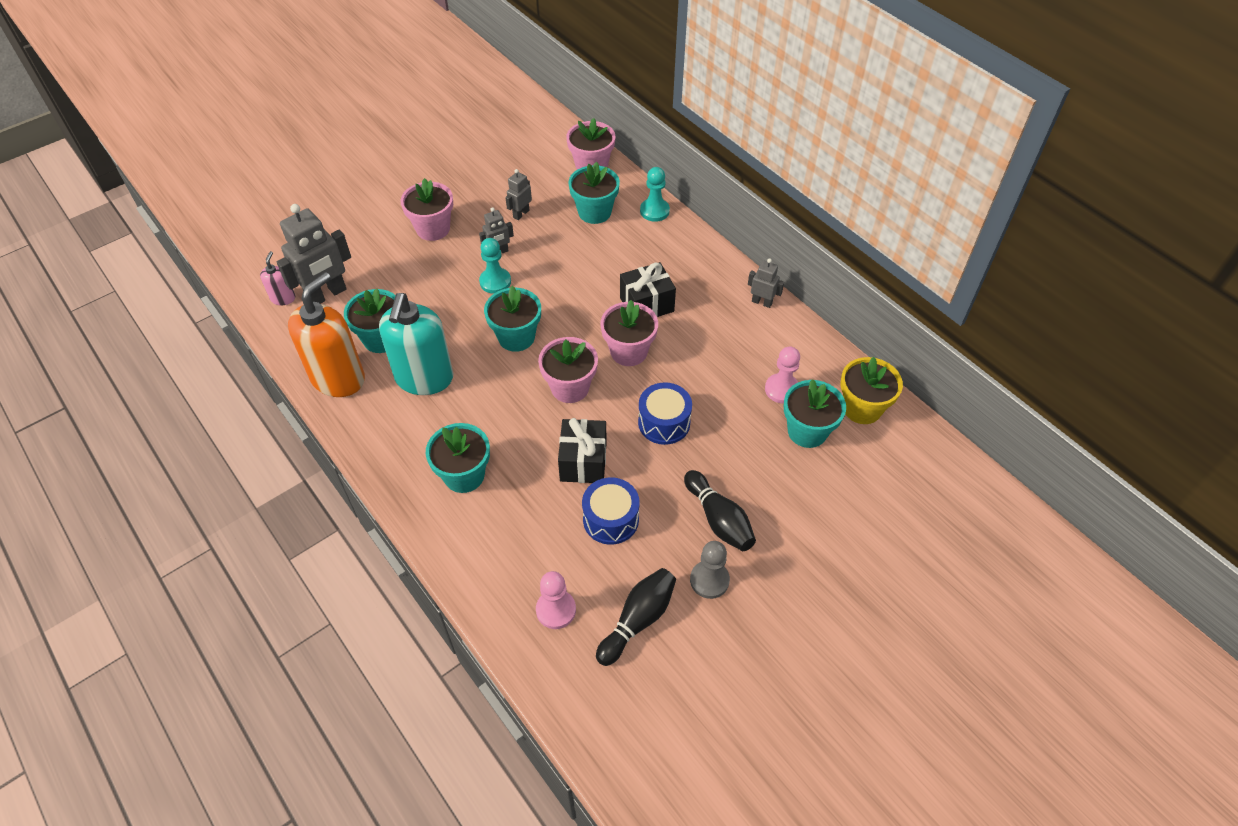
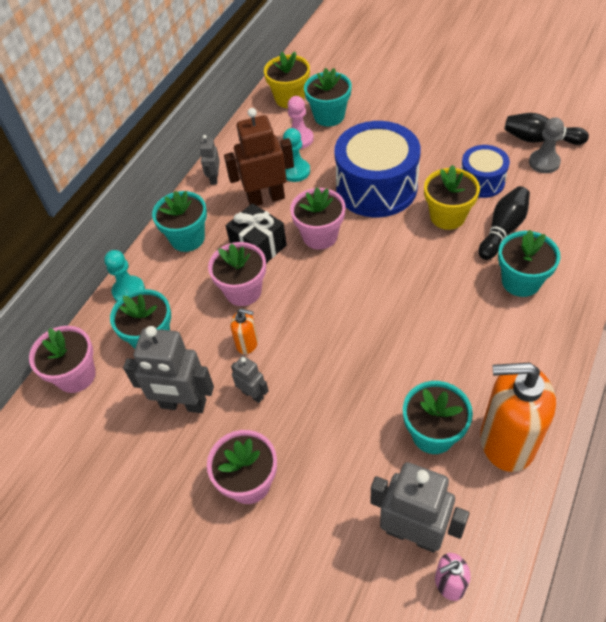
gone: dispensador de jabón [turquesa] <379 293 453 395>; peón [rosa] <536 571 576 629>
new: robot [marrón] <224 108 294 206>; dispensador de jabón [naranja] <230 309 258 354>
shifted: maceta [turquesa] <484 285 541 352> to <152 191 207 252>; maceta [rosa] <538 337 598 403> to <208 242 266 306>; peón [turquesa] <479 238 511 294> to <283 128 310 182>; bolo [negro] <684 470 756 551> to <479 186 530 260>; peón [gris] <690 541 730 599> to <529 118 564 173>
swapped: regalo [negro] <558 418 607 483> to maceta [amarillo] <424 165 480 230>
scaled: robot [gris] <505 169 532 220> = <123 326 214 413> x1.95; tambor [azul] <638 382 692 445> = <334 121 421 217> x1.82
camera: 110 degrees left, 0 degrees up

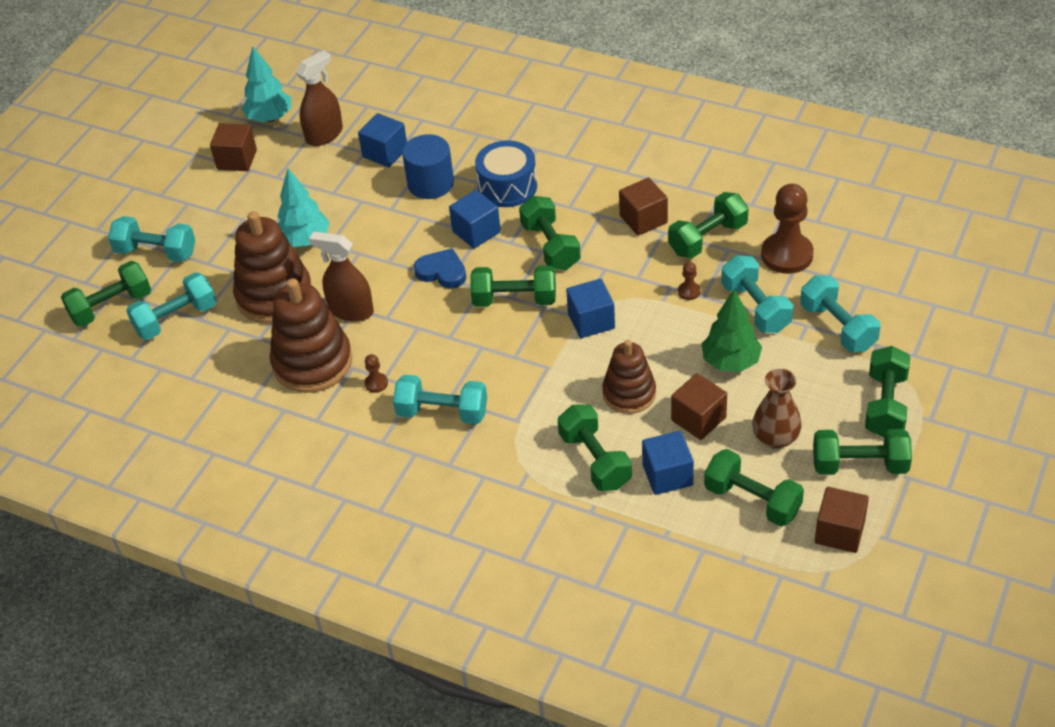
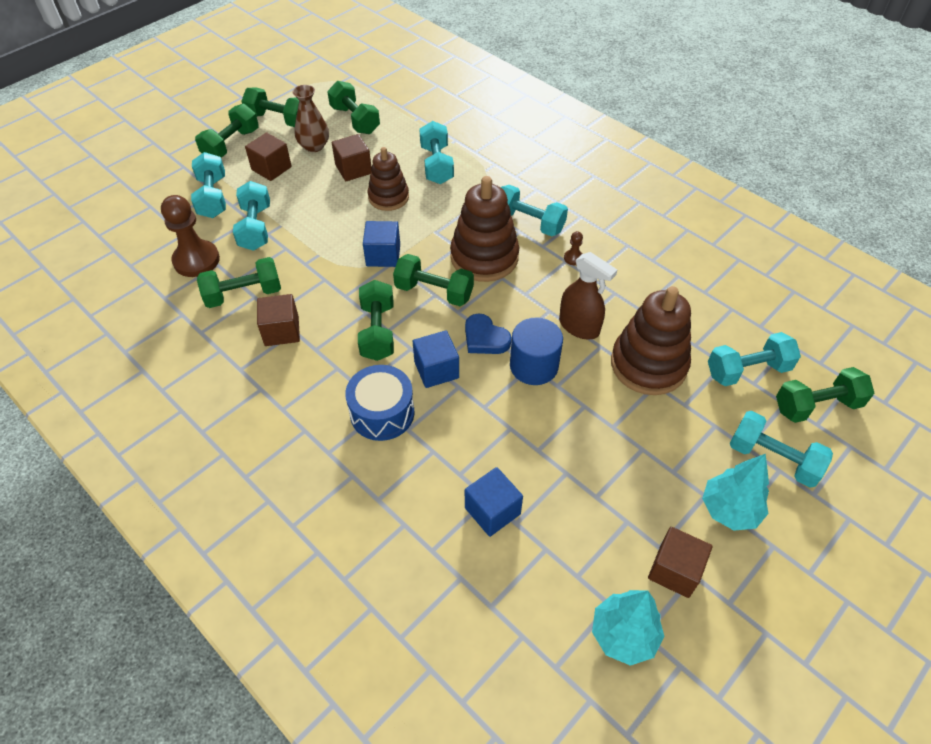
gone: pulverizador [marrón] <296 50 343 146>; cubo [azul] <642 431 694 495>; peón [marrón] <678 262 701 300>; árbol [verde] <702 289 762 372>
shifted: cubo [marrón] <815 487 869 553> to <245 132 292 181>; juguete apilable [marrón] <270 278 352 393> to <450 176 519 282>; cilindro [azul] <402 134 454 199> to <510 317 563 385>; árbol [turquesa] <277 168 330 247> to <702 454 769 531>
repainted: mancuerna [verde] <558 404 632 491> to mancuerna [turquesa] <419 121 454 184>
camera: 165 degrees left, 5 degrees up

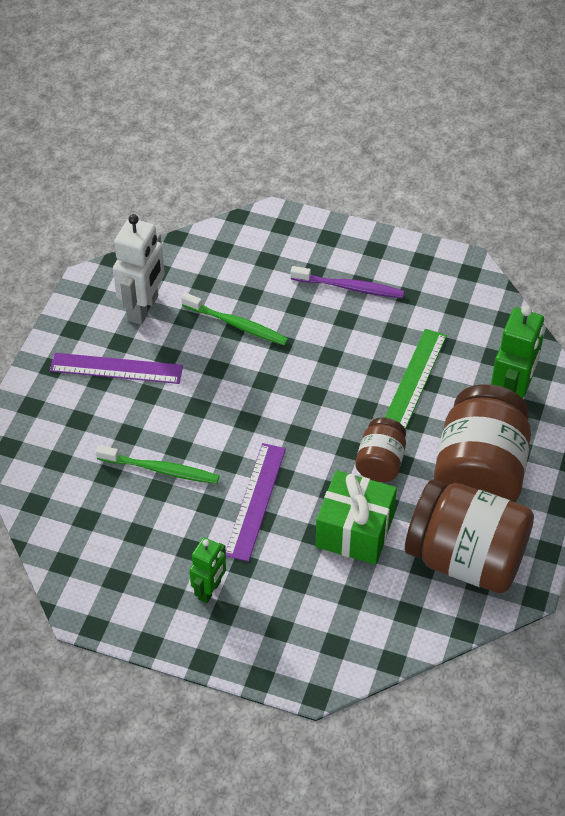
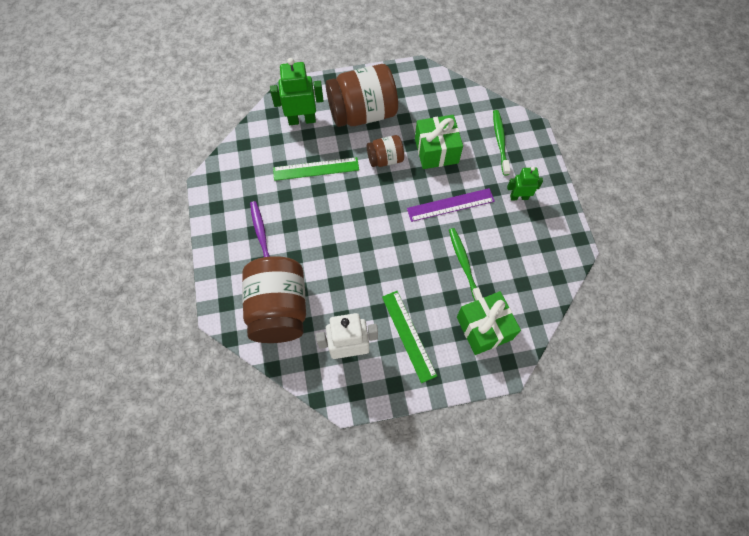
new: regalo [verde] <457 291 521 355>
shifted: tarro [marrón] <405 479 534 593> to <242 256 306 343>; cepillo de dientes [verde] <181 293 288 346> to <493 110 511 176>
repainted: regla [morado] <50 353 183 384> to regla [verde] <382 291 437 383>
camera: 120 degrees left, 15 degrees up

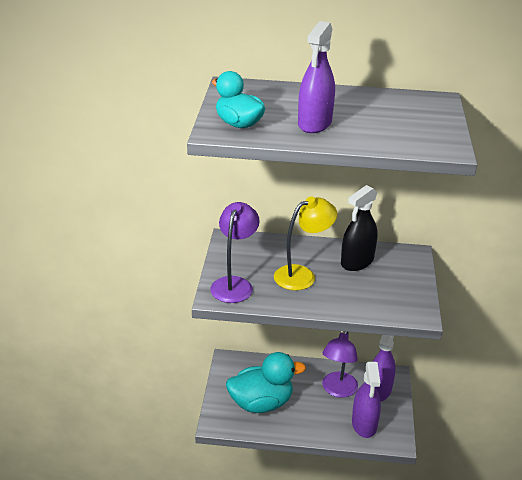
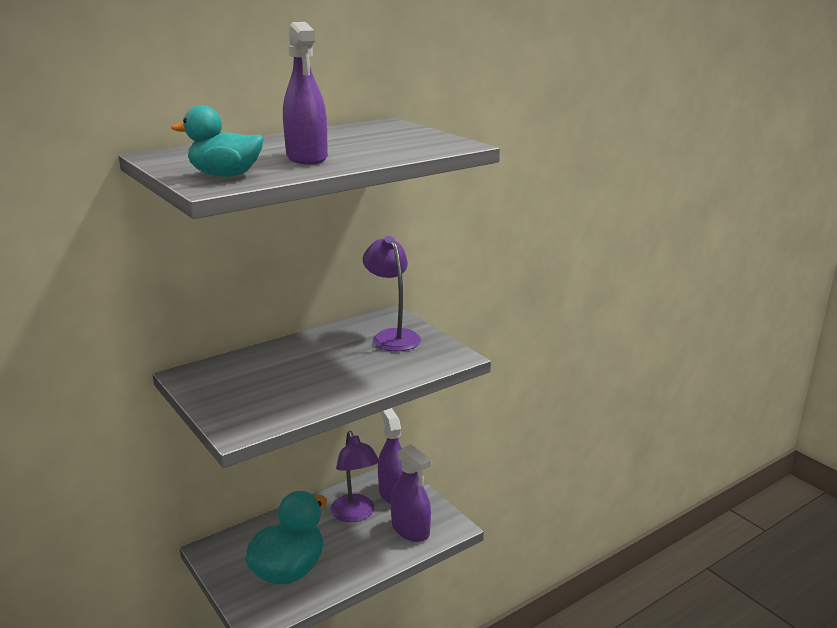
gone: lámpara [amarillo] <274 197 337 290>; pulverizador [negro] <341 185 378 271>
shifted: lámpara [morado] <210 202 259 303> to <363 236 421 351>
camera: 40 degrees left, 10 degrees down

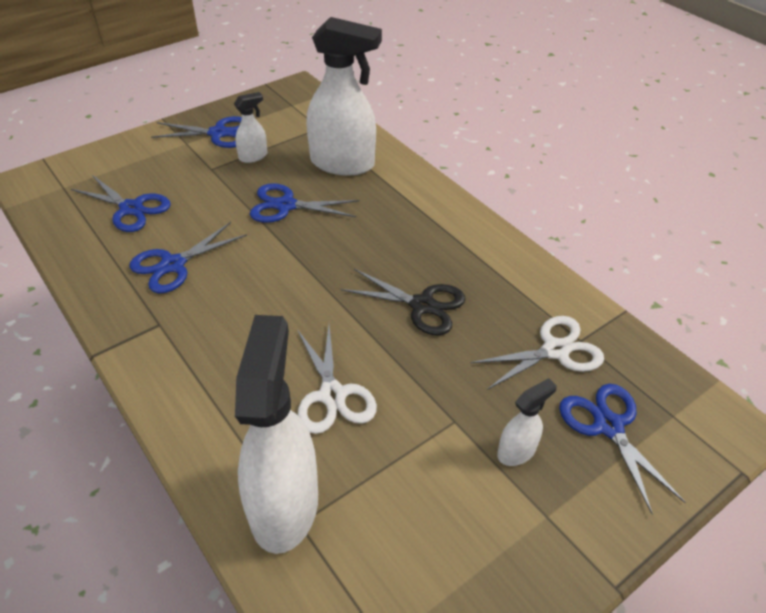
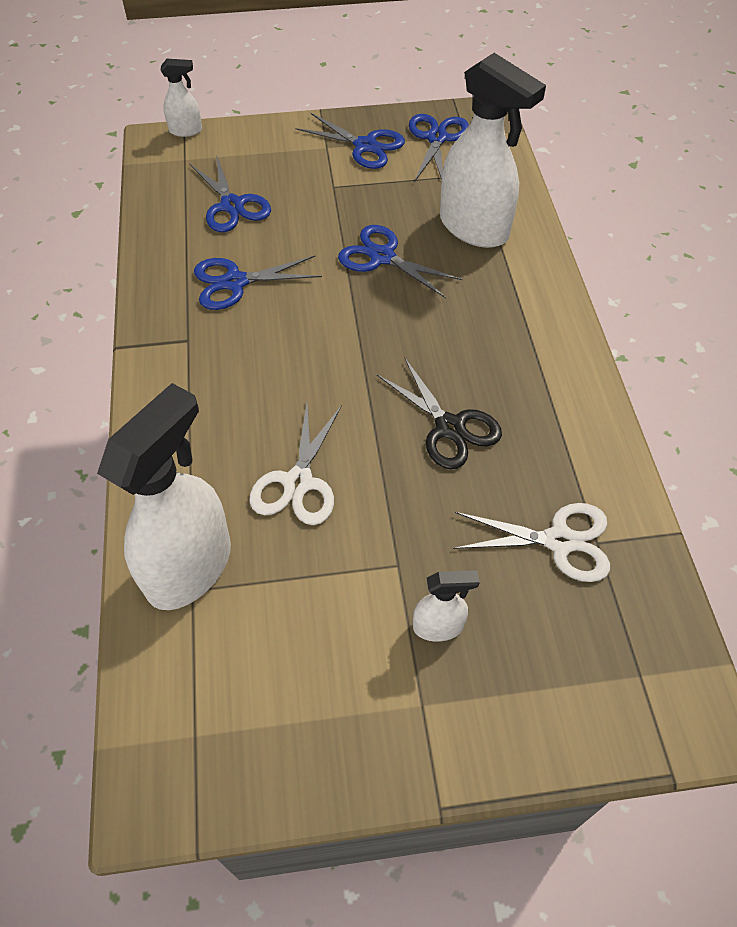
shifted: pulverizador [blanco] <234 92 267 163> to <161 59 202 137>; tijeras [azul] <559 384 686 515> to <409 114 469 181>
camera: 30 degrees right, 10 degrees up

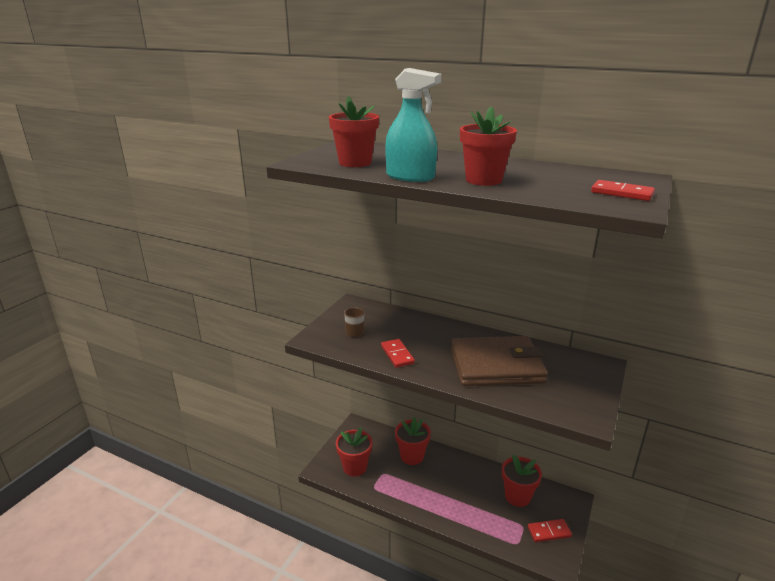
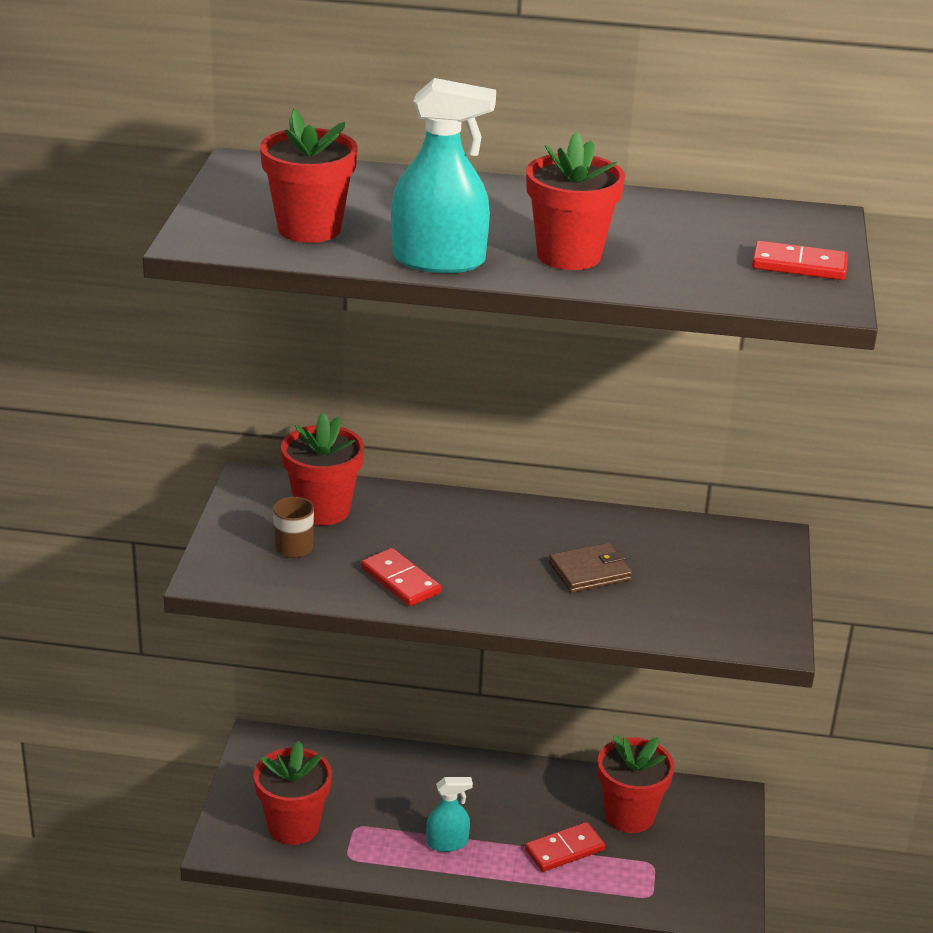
new: pulverizador [turquesa] <426 777 473 852>
shifted: maceta [rojo] <395 417 431 465> to <281 412 364 525>; ficha de dominó [rojo] <528 519 572 542> to <525 822 605 872>
scaled: cartera [marrón] <451 336 548 386> = <549 543 632 593> x0.44
camera: 20 degrees left, 5 degrees up

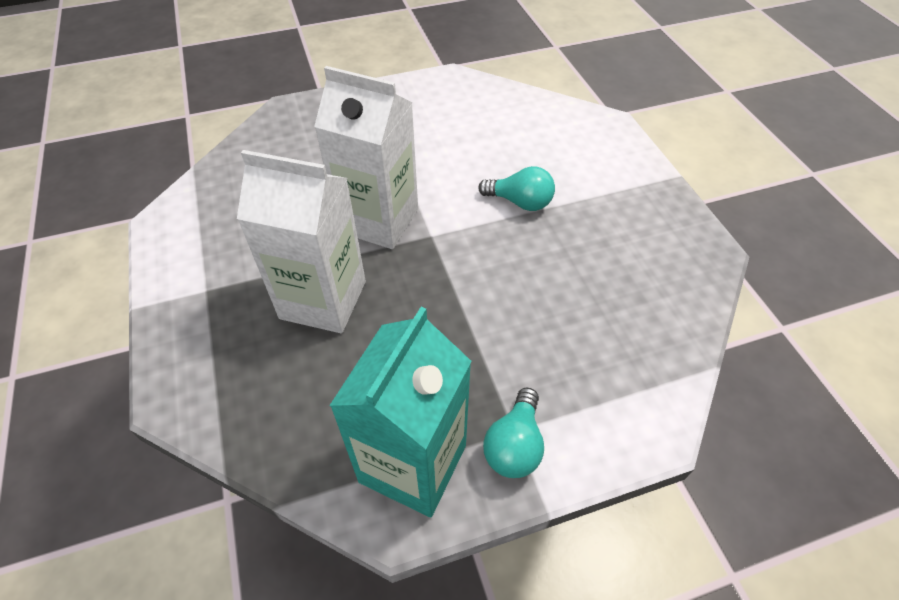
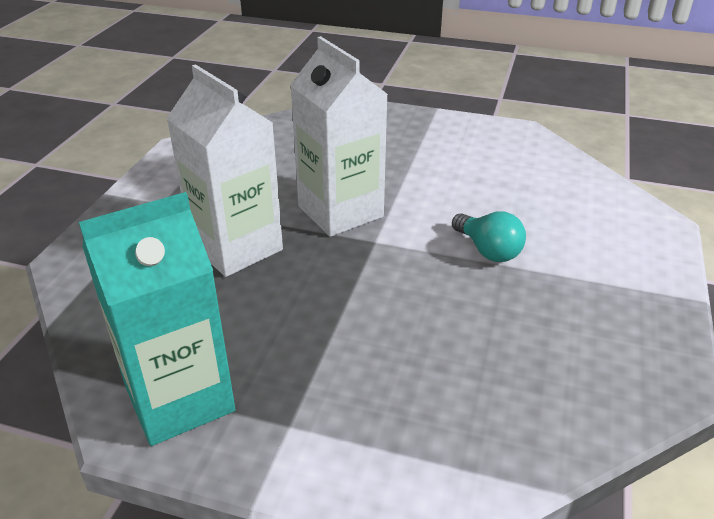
gone: bombilla [turquesa] <483 387 544 478>
camera: 35 degrees right, 15 degrees down

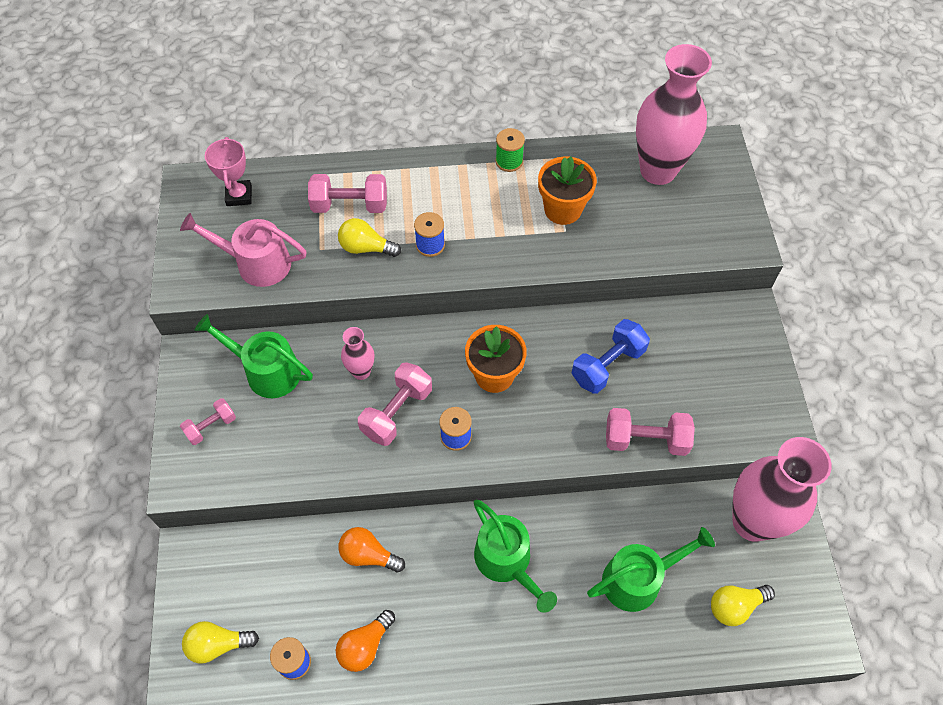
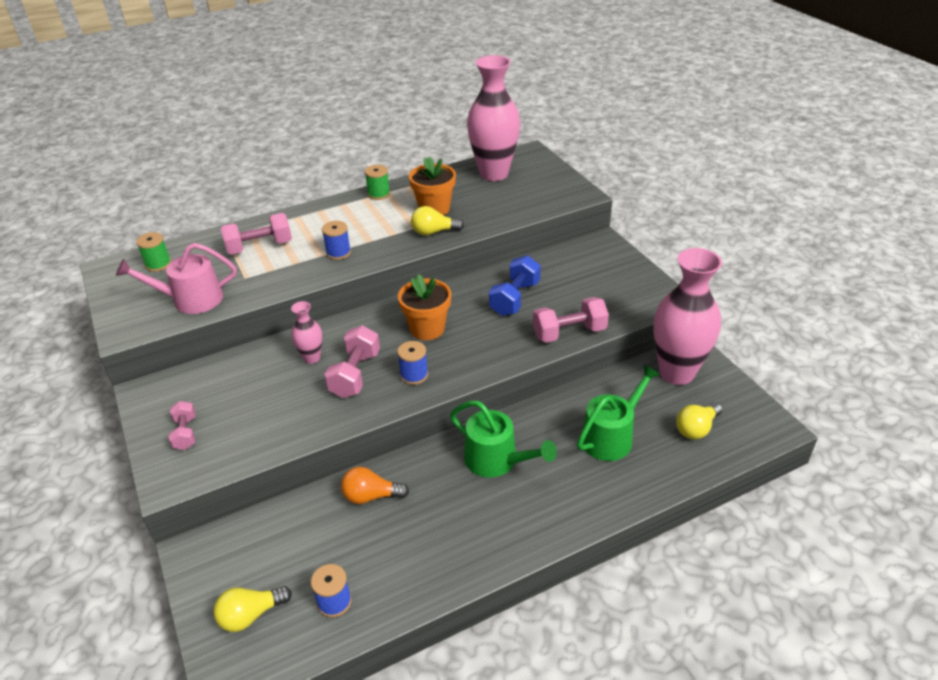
gone: regadera [verde] <195 314 313 398>; bombilla [naranja] <336 610 395 672>
shifted: bombilla [amarillo] <338 218 401 257> to <411 206 464 236>
swapped: trofeo [rosa] <205 137 252 206> to carrete [verde] <136 232 171 272>
rotated: mancuerna [rosa] <180 398 236 445> = <169 401 196 450> 45 degrees counterclockwise
camera: 20 degrees left, 20 degrees down

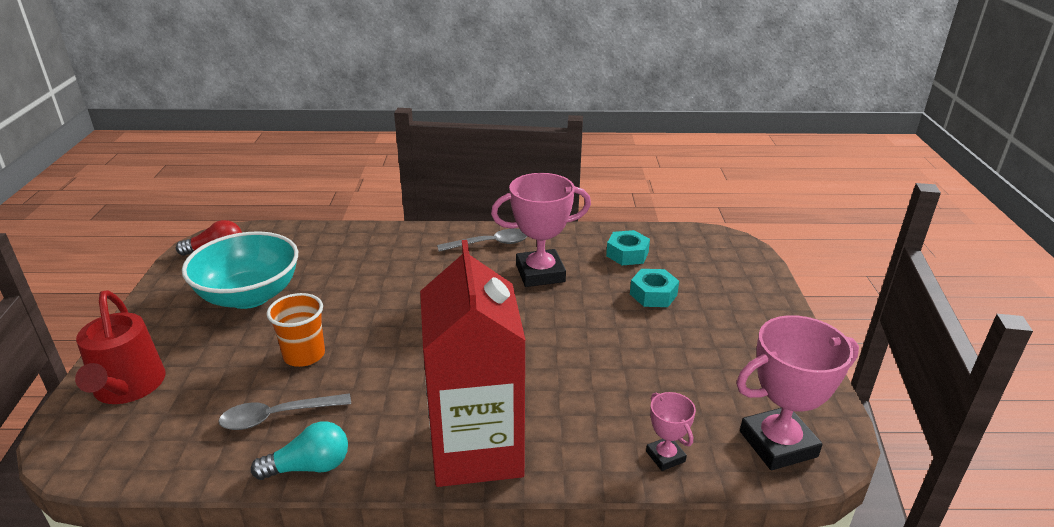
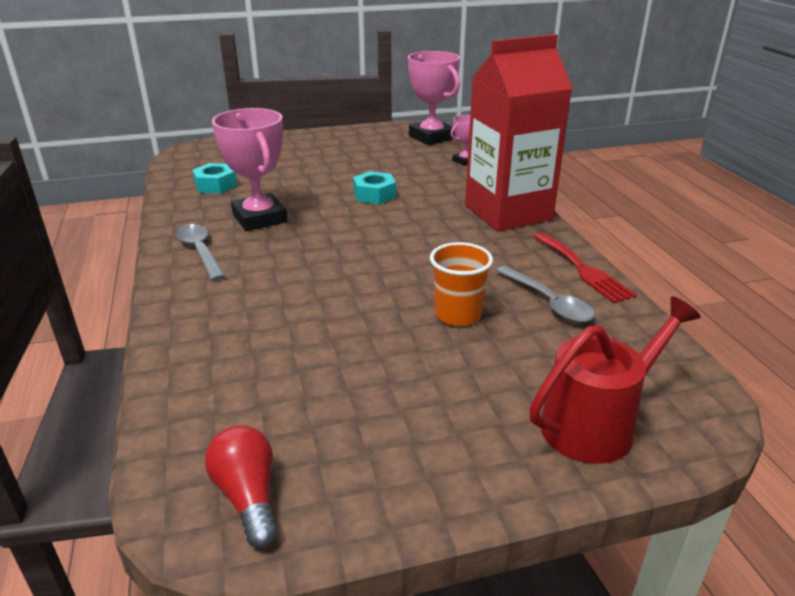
gone: cuenco [turquesa] <182 231 298 309>
shifted: tuerca [turquesa] <630 269 679 307> to <353 171 396 204>
swapped: bombilla [turquesa] <251 421 348 480> to tenedor [rojo] <533 233 637 304>
camera: 105 degrees left, 0 degrees up

